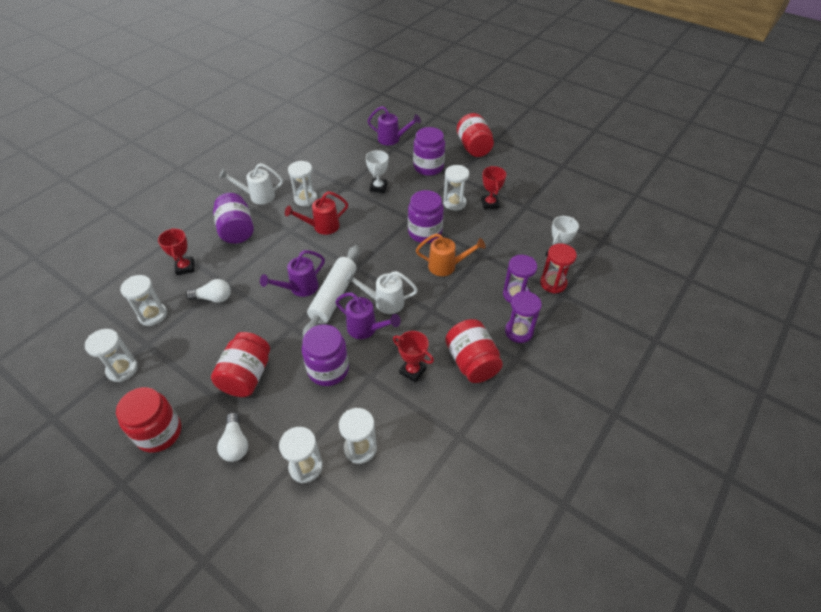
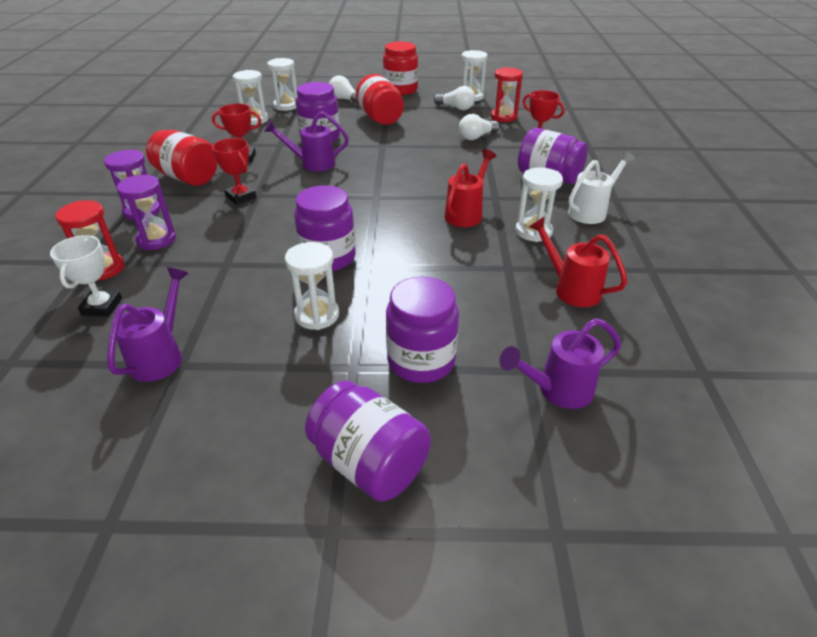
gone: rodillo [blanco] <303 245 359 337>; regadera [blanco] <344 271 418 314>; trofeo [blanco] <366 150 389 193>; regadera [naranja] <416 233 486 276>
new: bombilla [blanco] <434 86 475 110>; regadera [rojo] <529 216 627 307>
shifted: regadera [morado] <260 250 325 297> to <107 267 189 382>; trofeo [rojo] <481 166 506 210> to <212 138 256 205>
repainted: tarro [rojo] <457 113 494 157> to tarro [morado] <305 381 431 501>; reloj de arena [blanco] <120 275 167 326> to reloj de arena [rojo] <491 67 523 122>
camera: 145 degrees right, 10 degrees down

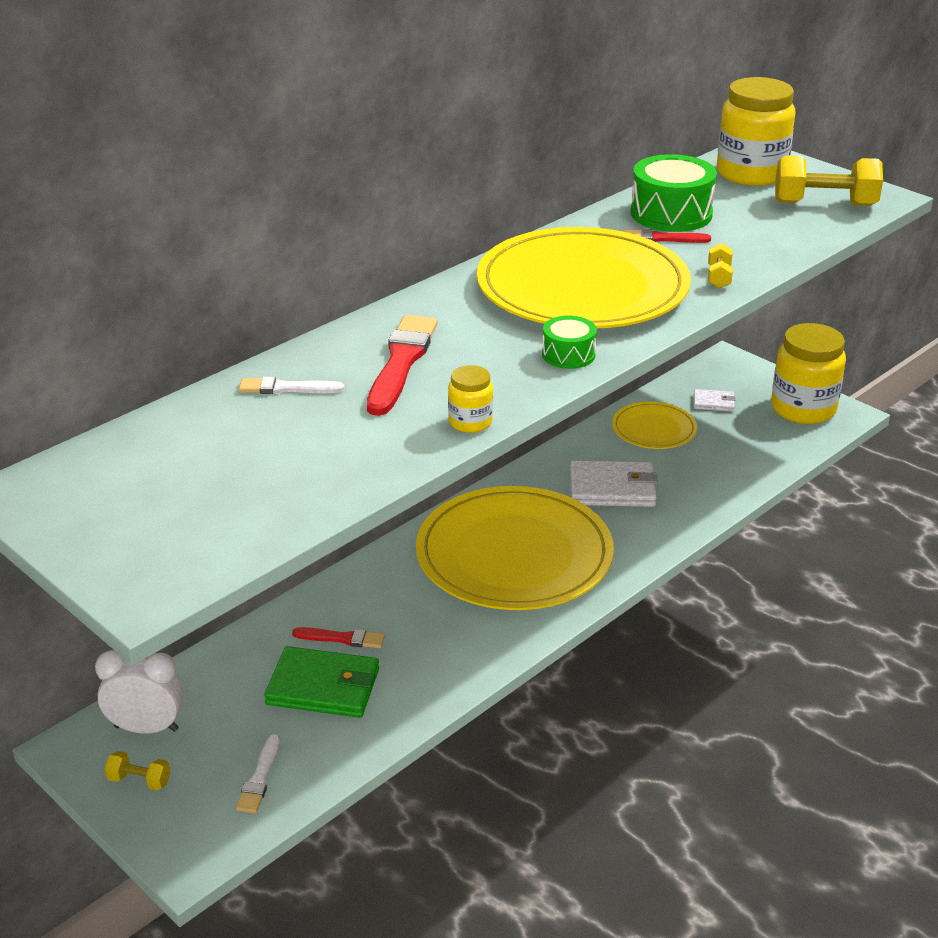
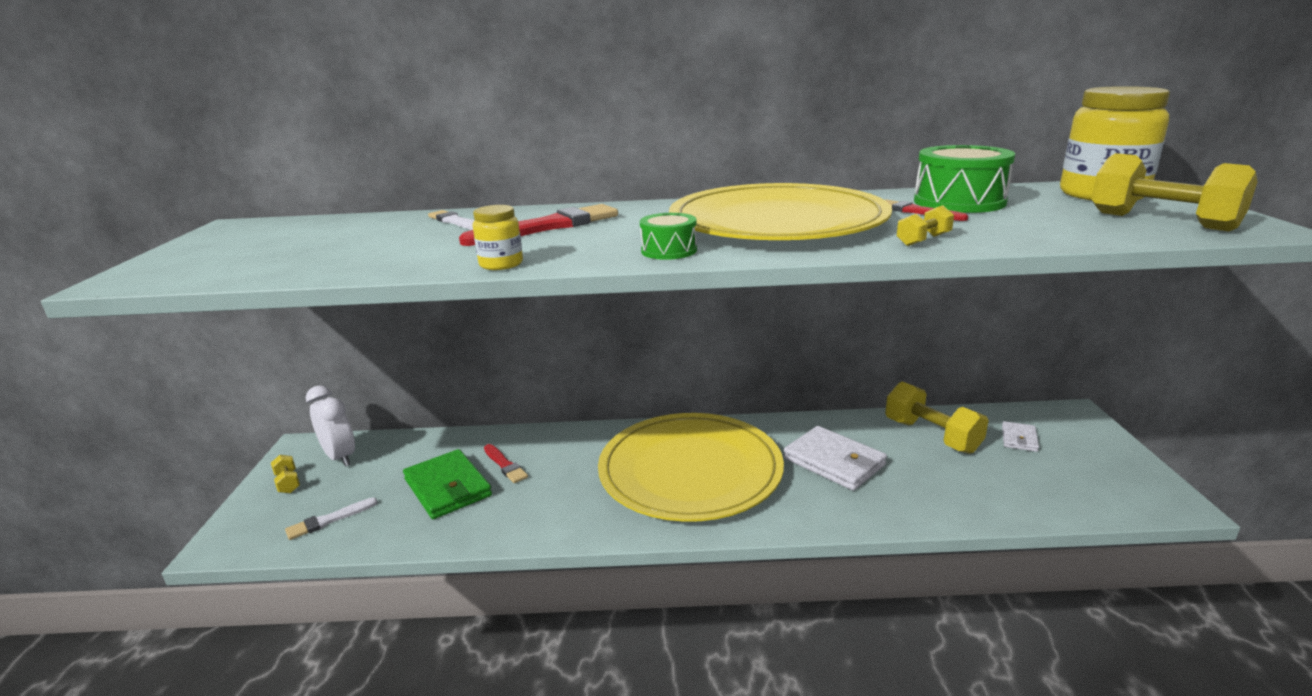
gone: tarro [amarillo] <771 323 846 424>
swapped: plato [amarillo] <612 402 697 449> to mancuerna [amarillo] <885 381 989 454>
rotated: cartera [blanco] <694 389 736 412> = <1002 421 1039 452> 60 degrees clockwise
camera: 45 degrees right, 10 degrees down

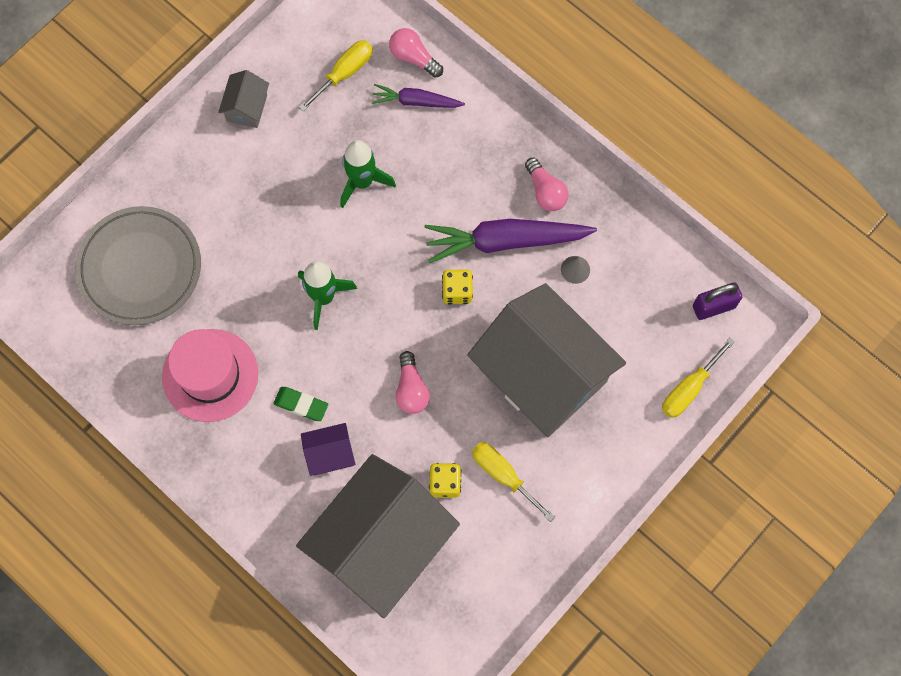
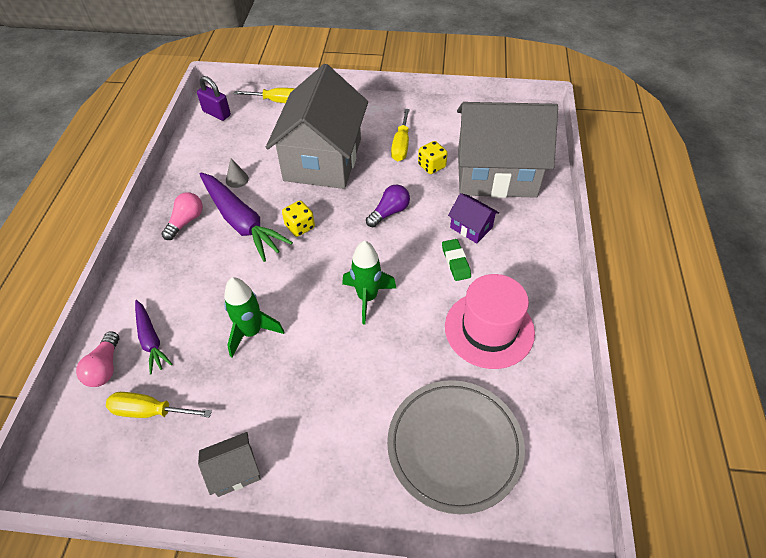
repainted: bombilla [rosa] <395 351 430 414> to bombilla [morado] <366 185 410 227>
camera: 125 degrees left, 20 degrees down

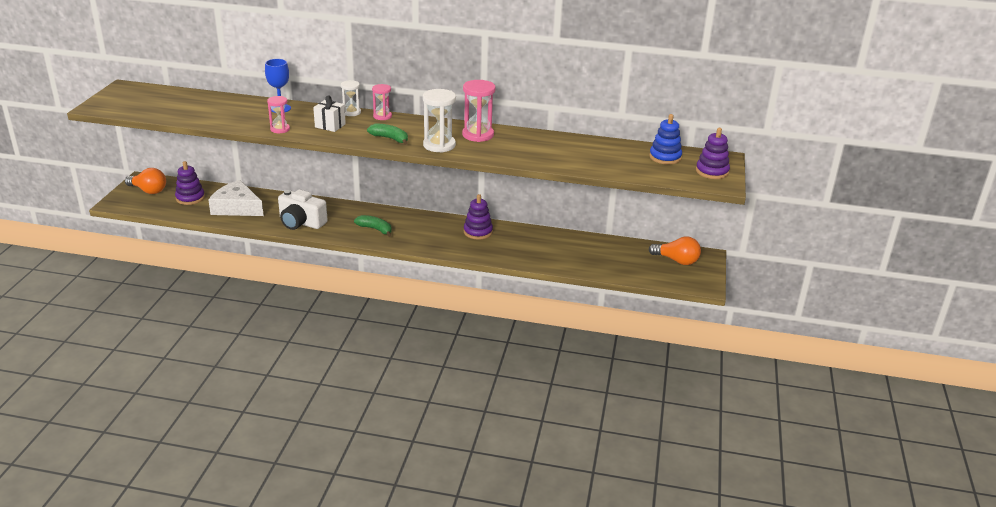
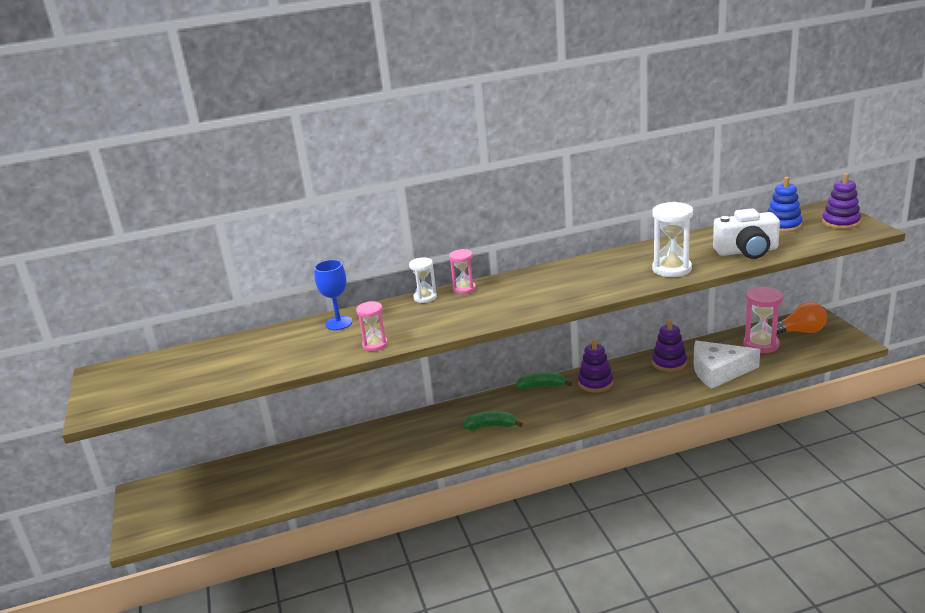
gone: bombilla [naranja] <125 168 166 194>; regalo [blanco] <313 95 346 132>
shifted: plátano [verde] <367 123 408 145> to <516 372 572 390>; reloj de arena [blanco] <423 89 456 153> to <652 202 693 277>; juguete apilable [morado] <175 161 205 205> to <652 319 687 372>; queso [blanco] <208 180 264 216> to <694 340 760 389>; cámara [blanco] <278 189 327 230> to <713 208 780 259>; reloj de arena [rosa] <462 80 496 142> to <744 287 783 353>
camera: 25 degrees left, 5 degrees down

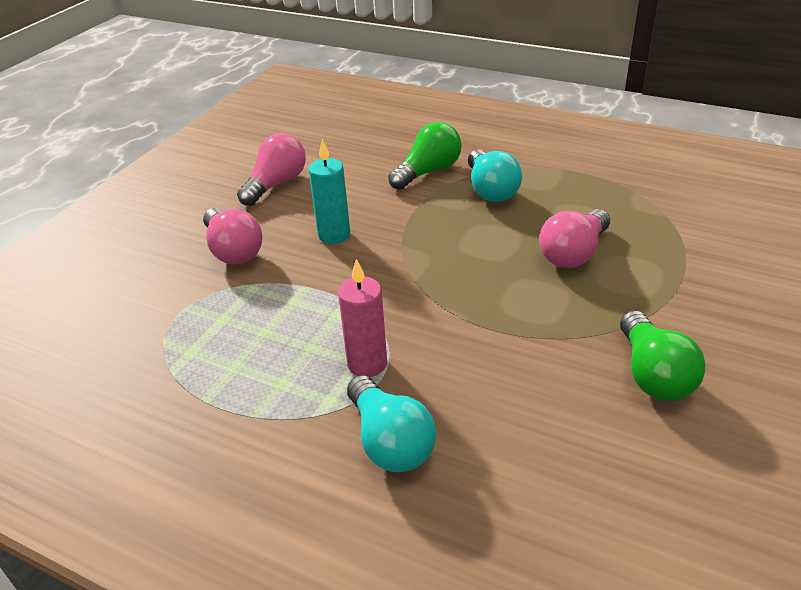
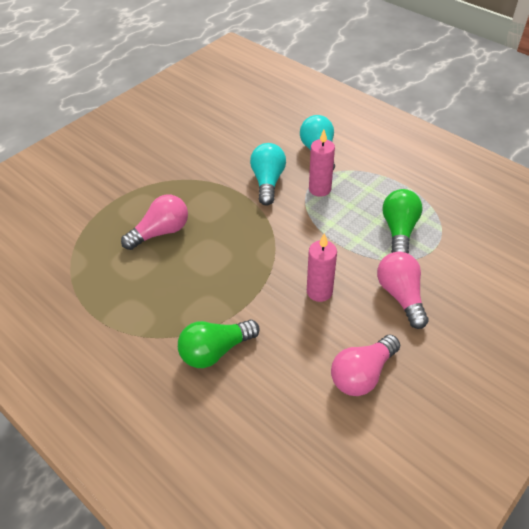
shifted: bombilla [turquesa] <468 150 522 202> to <250 143 286 206>; bombilla [verde] <620 311 706 401> to <382 189 422 253>
repainted: vela [turquesa] <308 139 350 244> to vela [rosa] <307 233 337 302>
camera: 165 degrees left, 10 degrees up

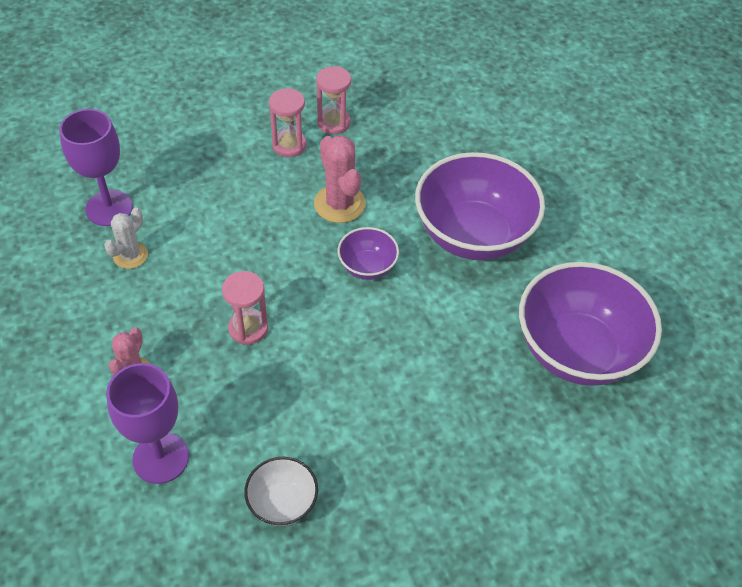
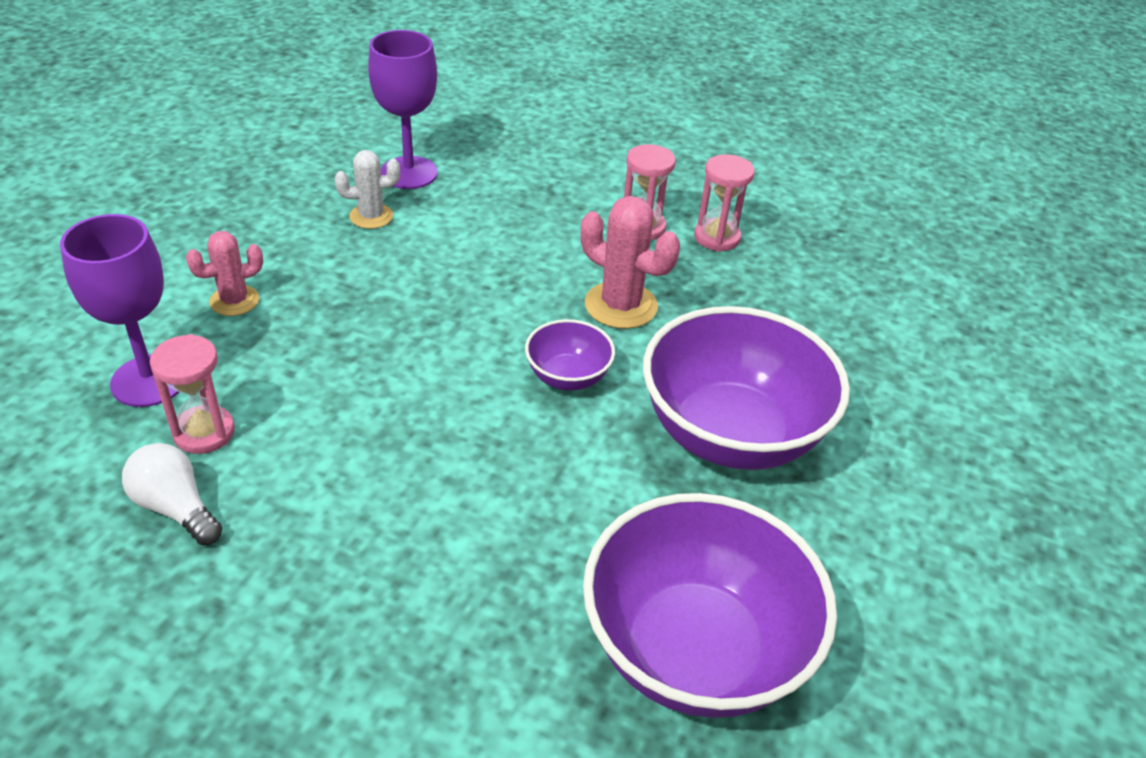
shifted: reloj de arena [rosa] <222 271 268 345> to <150 334 235 454>
swapped: cuenco [blanco] <244 457 318 526> to bombilla [blanco] <122 443 222 545>
rotated: cactus [rosa] <314 136 366 223> = <581 196 680 329> 75 degrees counterclockwise
camera: 45 degrees right, 10 degrees down

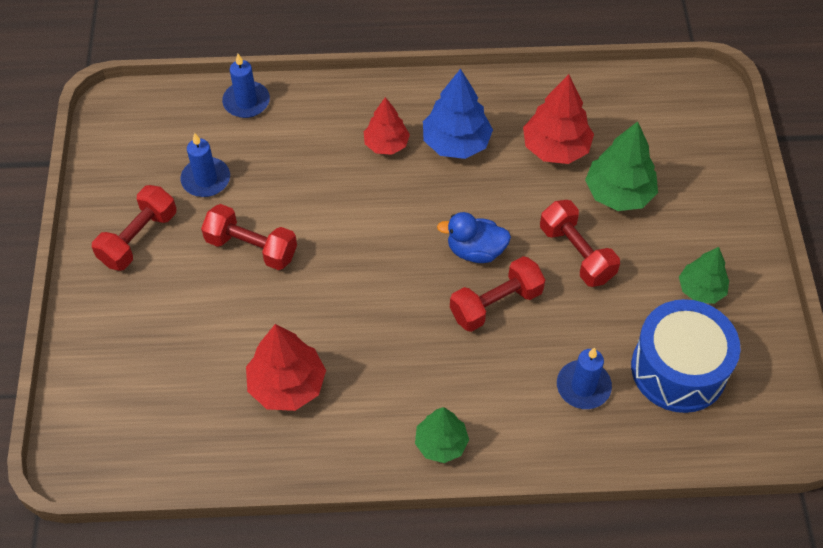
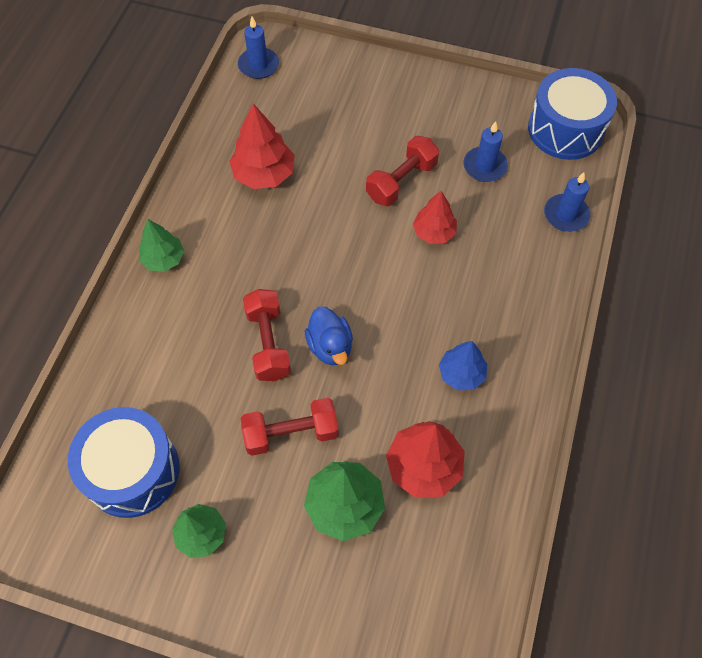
gone: mancuerna [rojo] <92 185 176 271>
new: tambor [azul] <528 68 617 160>
shifted: vela [azul] <557 347 612 409> to <238 16 279 79>; árbol [rojo] <364 97 410 155> to <413 191 457 244>
rotated: pato [azul] <437 212 511 263> = <305 306 353 365> 135 degrees clockwise
scaled: árbol [azul] <423 69 493 159> = <439 341 487 390> x0.66
camera: 110 degrees right, 5 degrees up

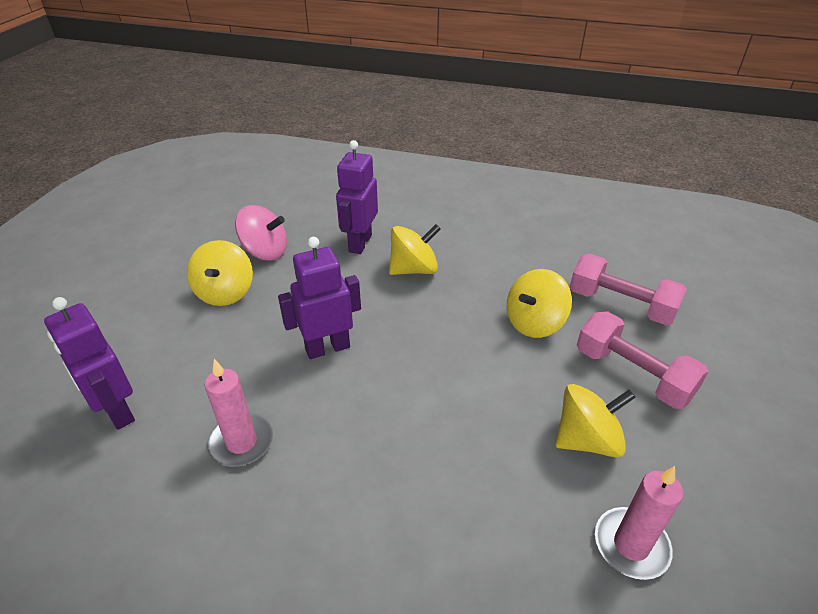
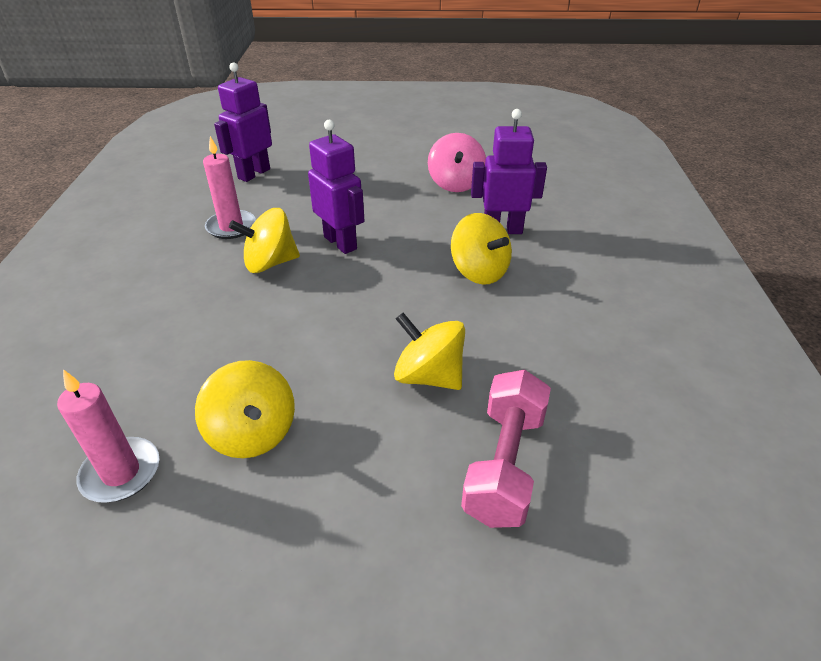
gone: mancuerna [rosa] <577 311 709 409>
shifted: peonza [amarillo] <187 240 253 306> to <229 208 300 273>
camera: 75 degrees right, 0 degrees up

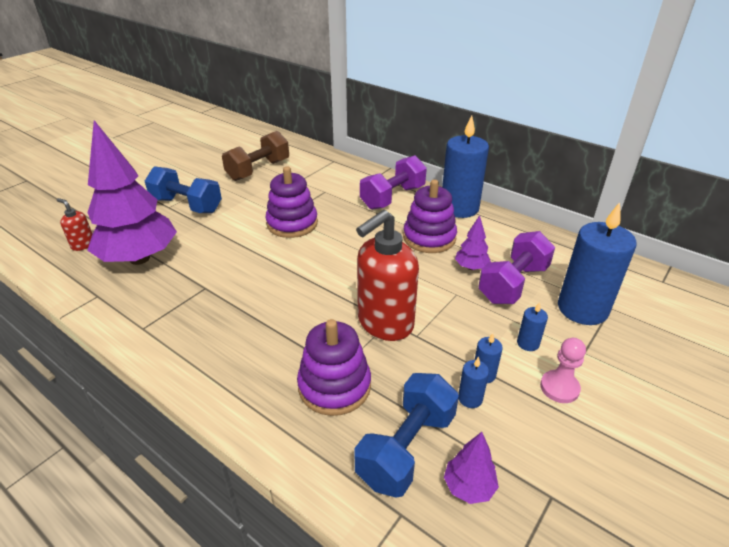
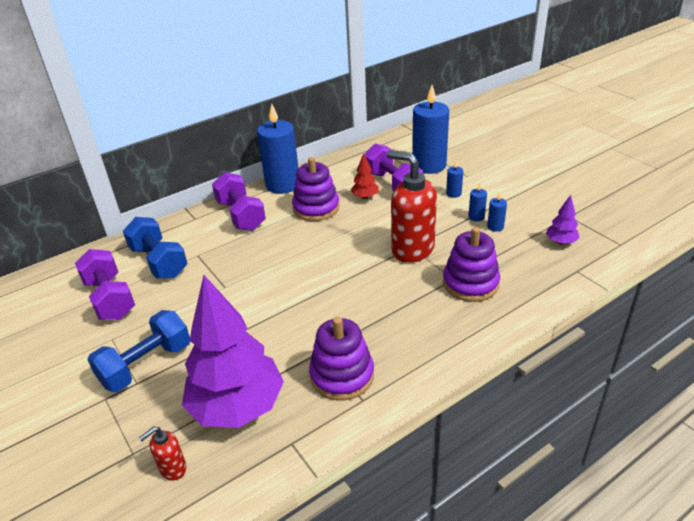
gone: peón [rosa] <540 338 586 403>
shifted: mancuerna [azul] <354 373 459 498> to <123 217 188 278>; juguete apilable [morado] <266 166 318 238> to <309 317 374 400>
repainted: mancuerna [marrón] <222 131 289 181> to mancuerna [morado] <75 249 135 320>; árbol [morado] <455 215 491 270> to árbol [rojo] <351 153 379 199>
rotated: dispensador de jabón [rojo] <356 210 419 341> = <387 150 437 263> 150 degrees clockwise
camera: 70 degrees left, 0 degrees up

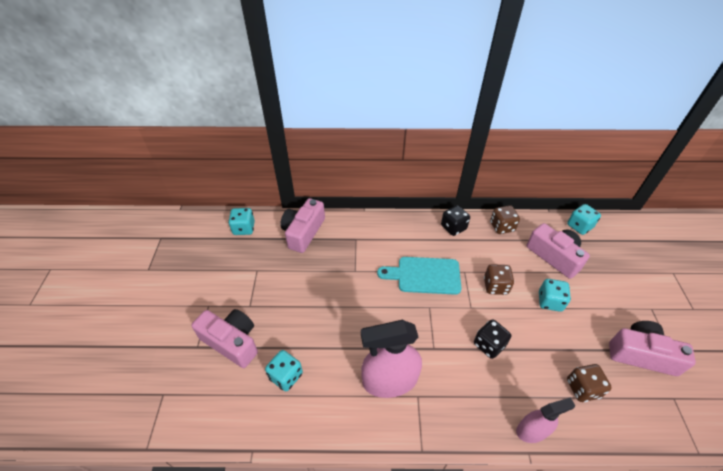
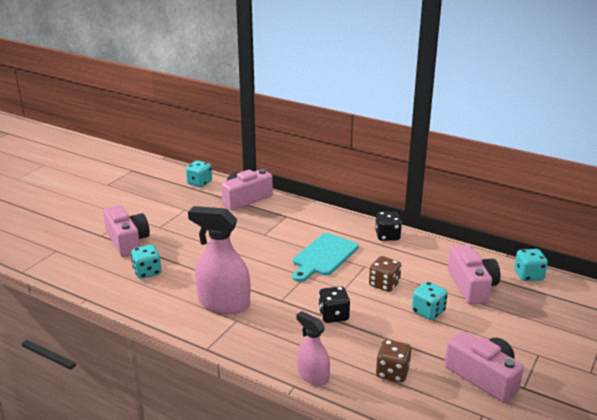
gone: dado [marrón] <490 205 520 234>
rotated: tabla de cortar [turquesa] <377 257 461 295> = <292 233 359 282> 90 degrees counterclockwise; pulverizador [rosa] <516 397 575 443> = <296 311 330 386> 150 degrees counterclockwise
camera: 30 degrees right, 20 degrees down

